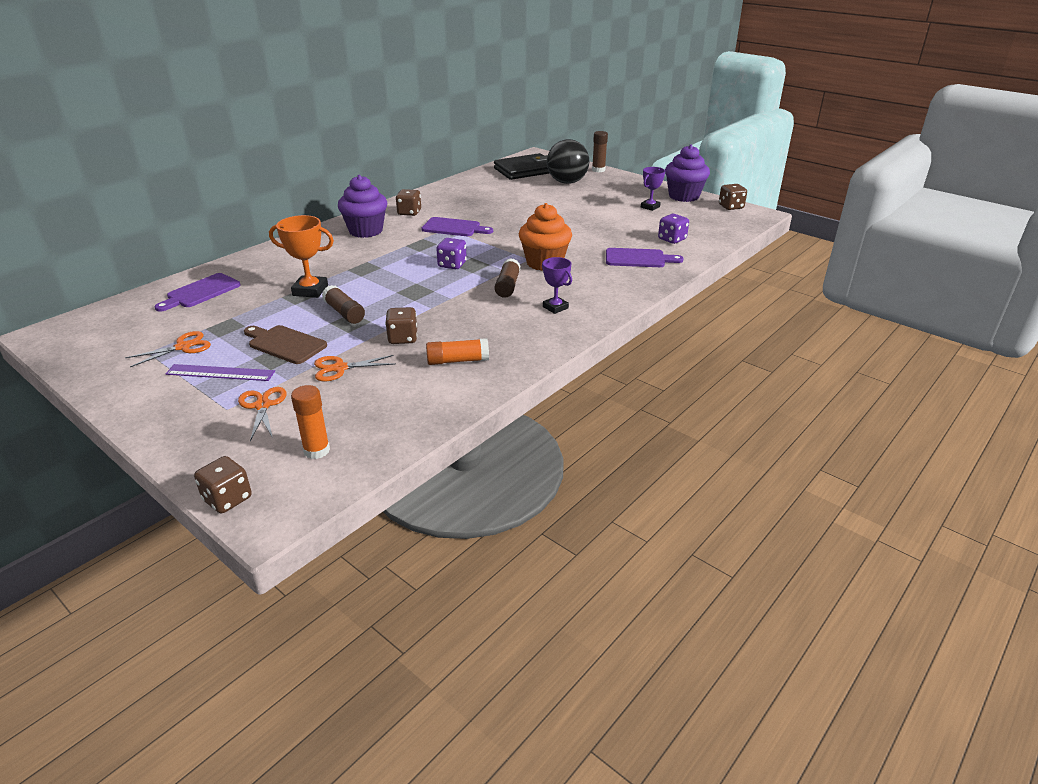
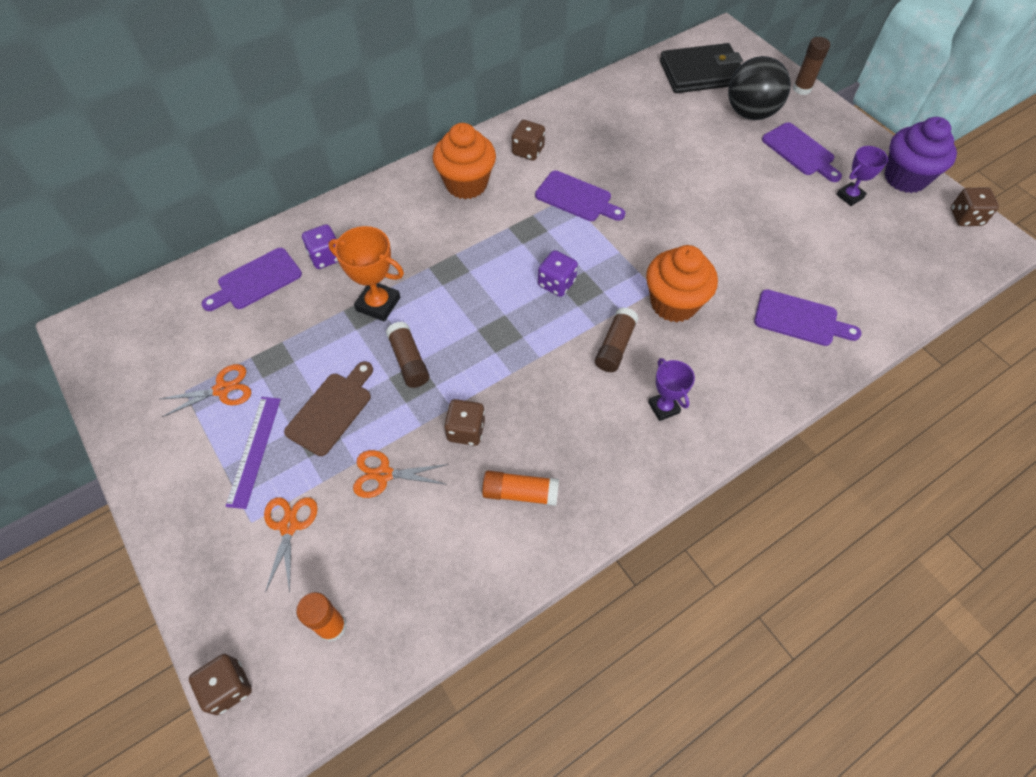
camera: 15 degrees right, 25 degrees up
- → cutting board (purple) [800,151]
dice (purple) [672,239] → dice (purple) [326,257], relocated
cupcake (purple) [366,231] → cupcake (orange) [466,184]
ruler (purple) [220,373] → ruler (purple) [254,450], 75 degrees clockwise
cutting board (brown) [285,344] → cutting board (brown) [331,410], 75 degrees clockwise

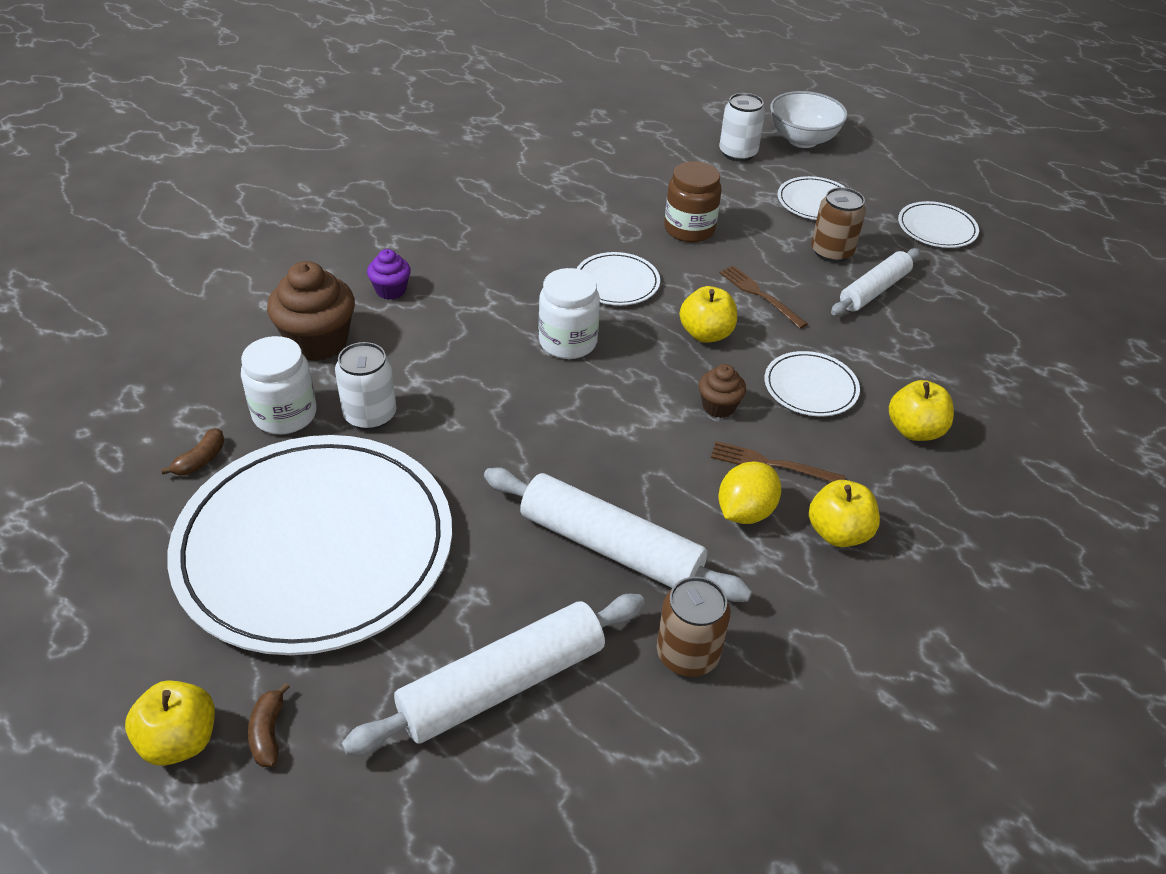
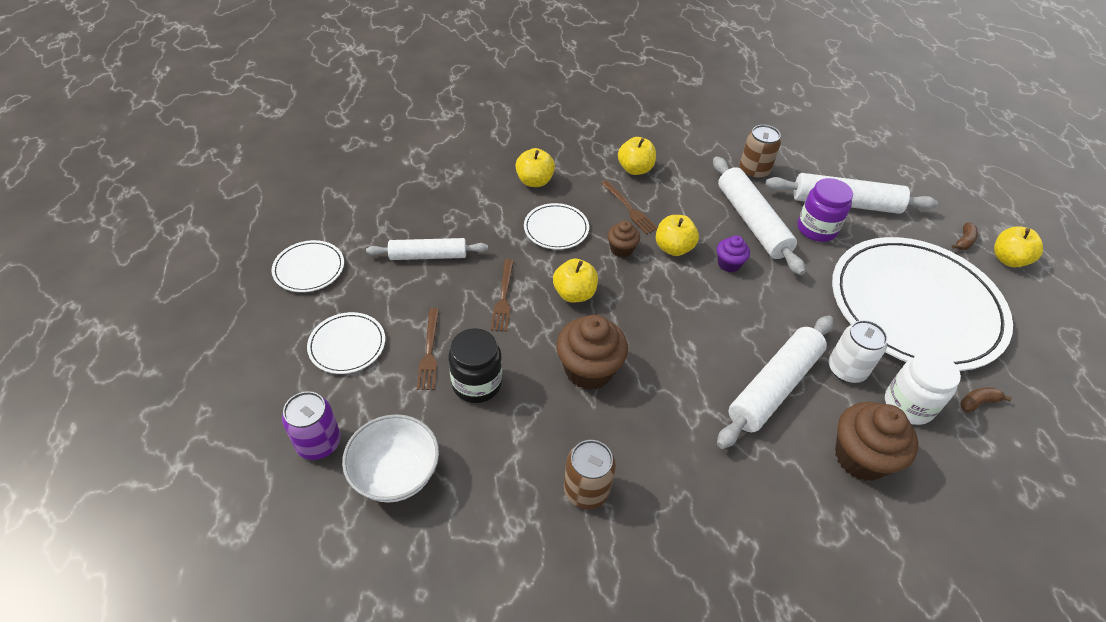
camera: 140 degrees left, 5 degrees up
jar (white) [568,342] → -
lemon (yellow) [745,512] → -
- → fork (brown) [429,352]
- → apple (yellow) [673,248]
- → rolling pin (white) [774,387]
- → jar (purple) [816,229]
cupcake (purple) [391,290] → cupcake (purple) [729,264], relocated
bowl (white) [802,140] → bowl (white) [396,474], relocated
can (brown) [831,252] → can (brown) [586,490], relocated
plate (white) [616,282] → cupcake (brown) [588,370]
jar (brown) [689,229] → jar (black) [476,383]
can (white) [738,153] → can (purple) [319,443]

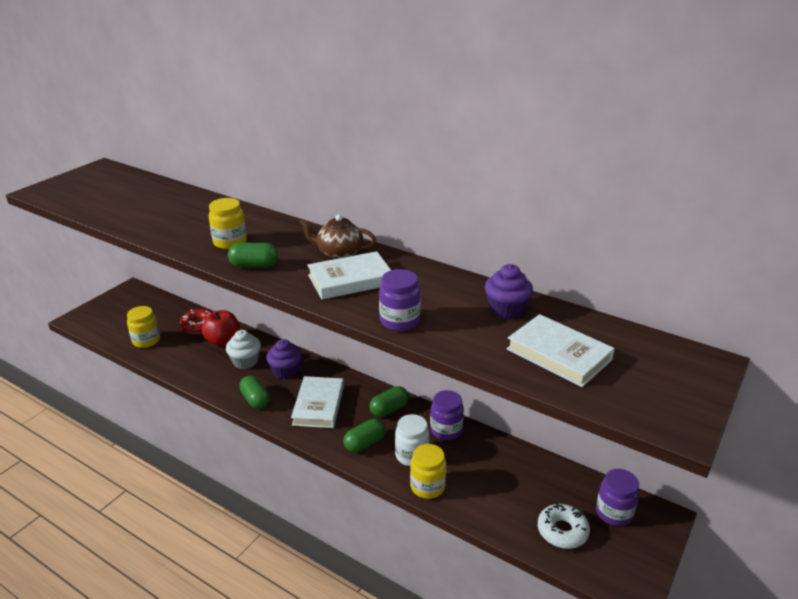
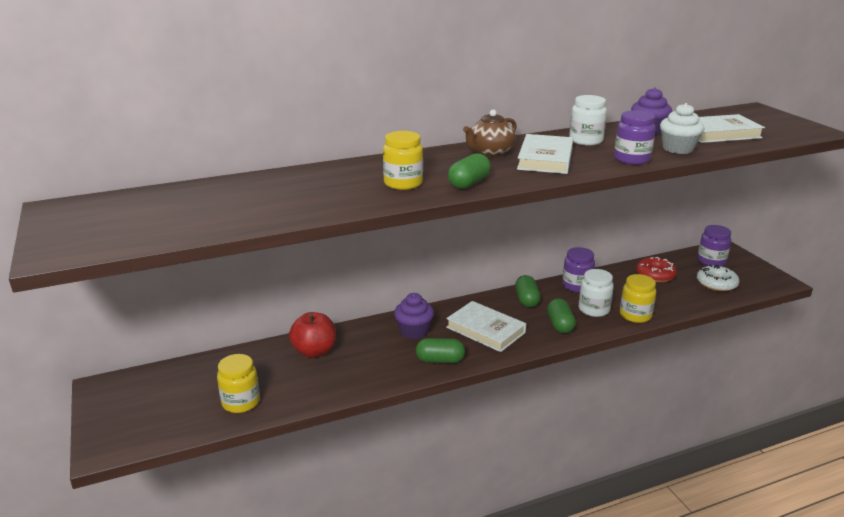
camera: 55 degrees left, 5 degrees down
- → jar (white) [585,141]
donut (red) [199,326] → donut (red) [655,275], relocated
cupcake (white) [245,361] → cupcake (white) [678,149], relocated

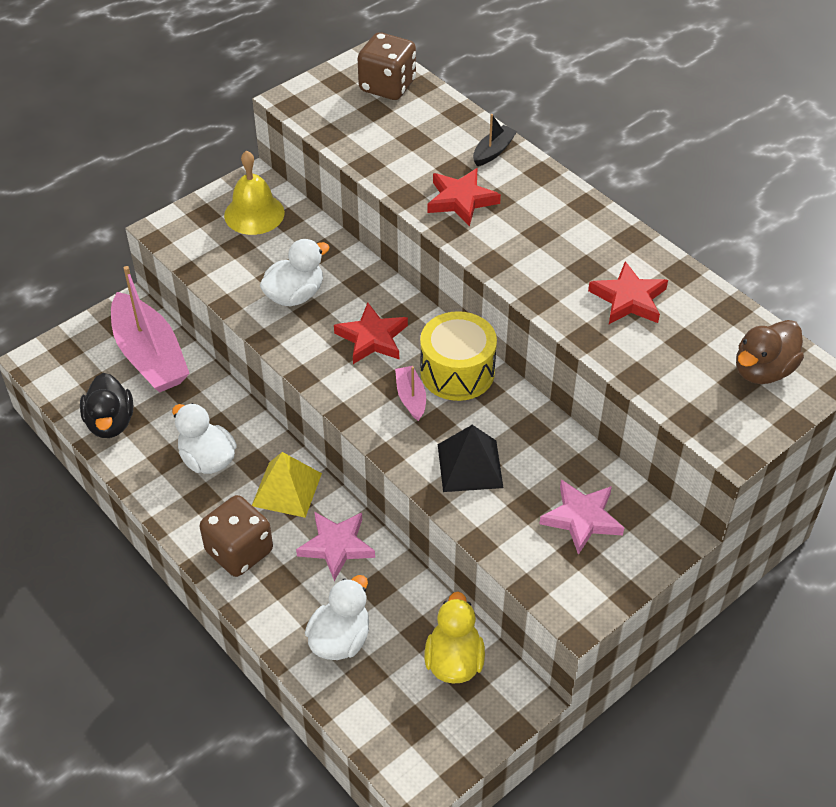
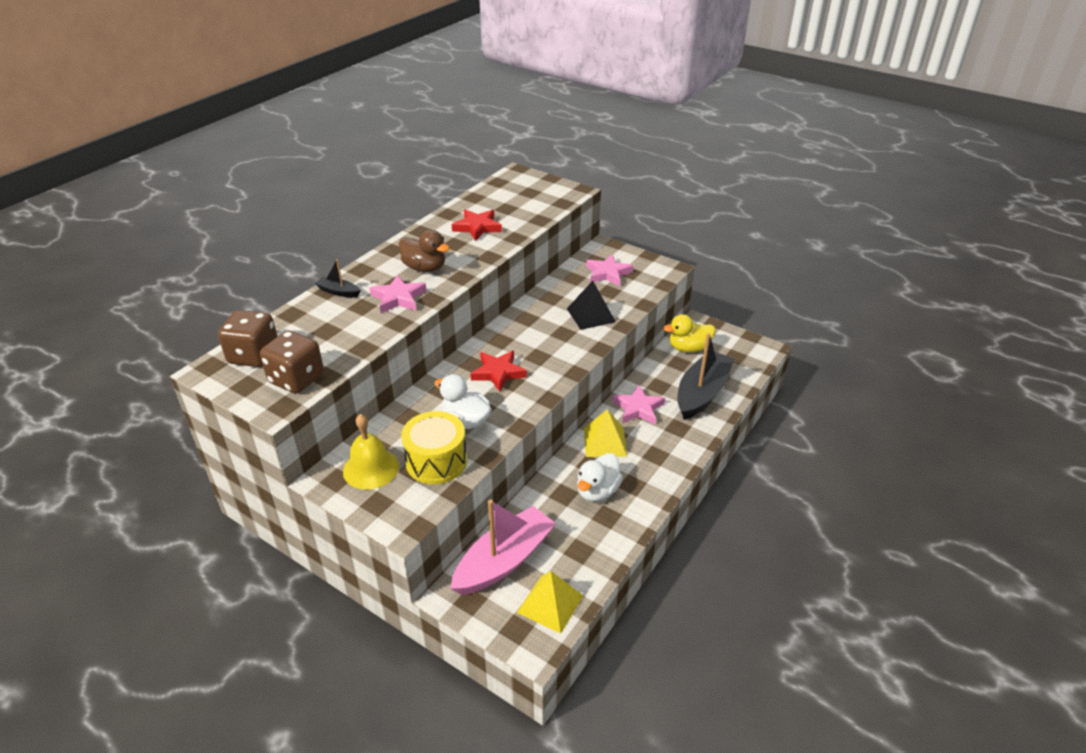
camera: 105 degrees left, 10 degrees down
duck (black) [110,423] → -
boat (pink) [411,398] → -
- → pyramid (yellow) [550,604]
dice (brown) [239,551] → dice (brown) [296,379], relocated
drum (yellow) [457,372] → drum (yellow) [436,461], relocated
duck (brown) [763,370] → duck (brown) [424,268], relocated
duck (white) [340,639] → boat (black) [702,393]
star (red) [461,200] → star (pink) [398,298]

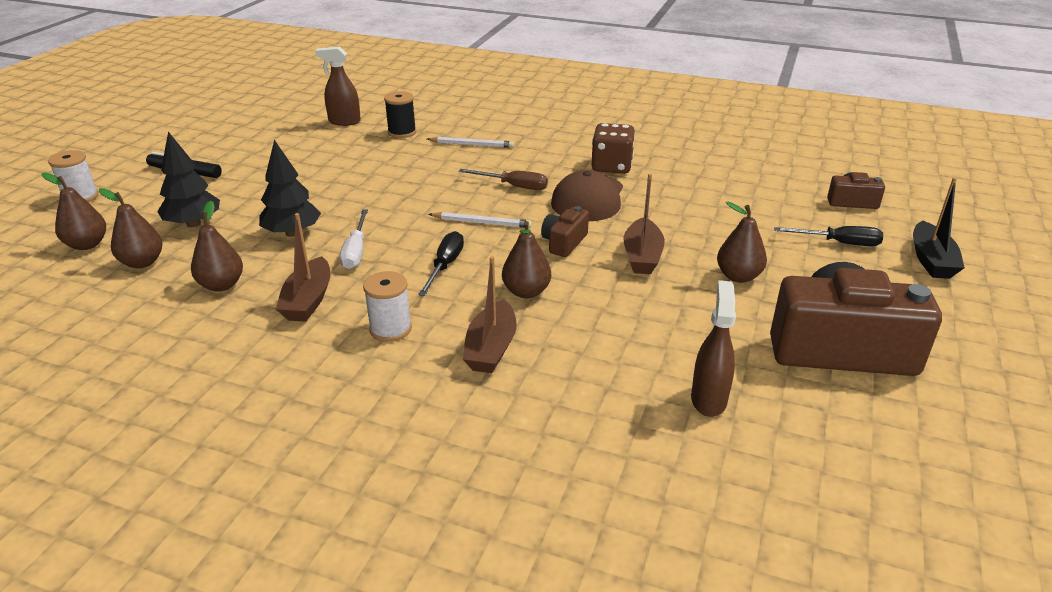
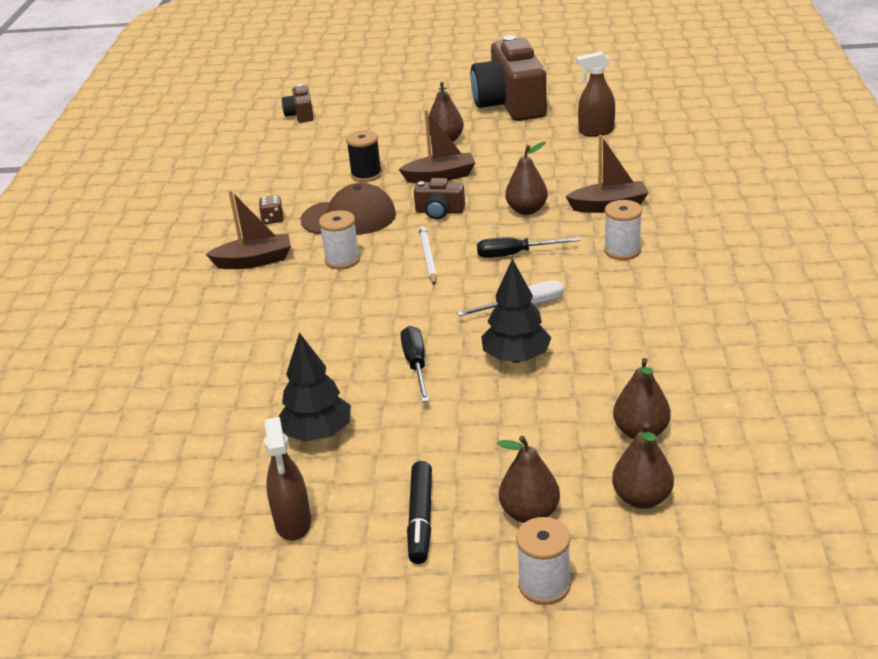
camera: 105 degrees left, 0 degrees up
pencil (white) [471,145] → -
boat (black) [931,260] → -
tree (black) [193,223] → tree (black) [317,433], relocated
pear (brown) [221,285] → pear (brown) [529,513], relocated
boat (brown) [308,300] → boat (brown) [254,261], relocated
spray bottle (brown) [344,121] → spray bottle (brown) [293,523], relocated
spool (black) [402,132] → spool (black) [366,175], relocated
screwdriver (black) [839,243] → screwdriver (black) [416,365], relocated
screwdriver (brown) [513,186] → spool (white) [342,260]
dice (brown) [611,166] → dice (brown) [273,219], x0.52

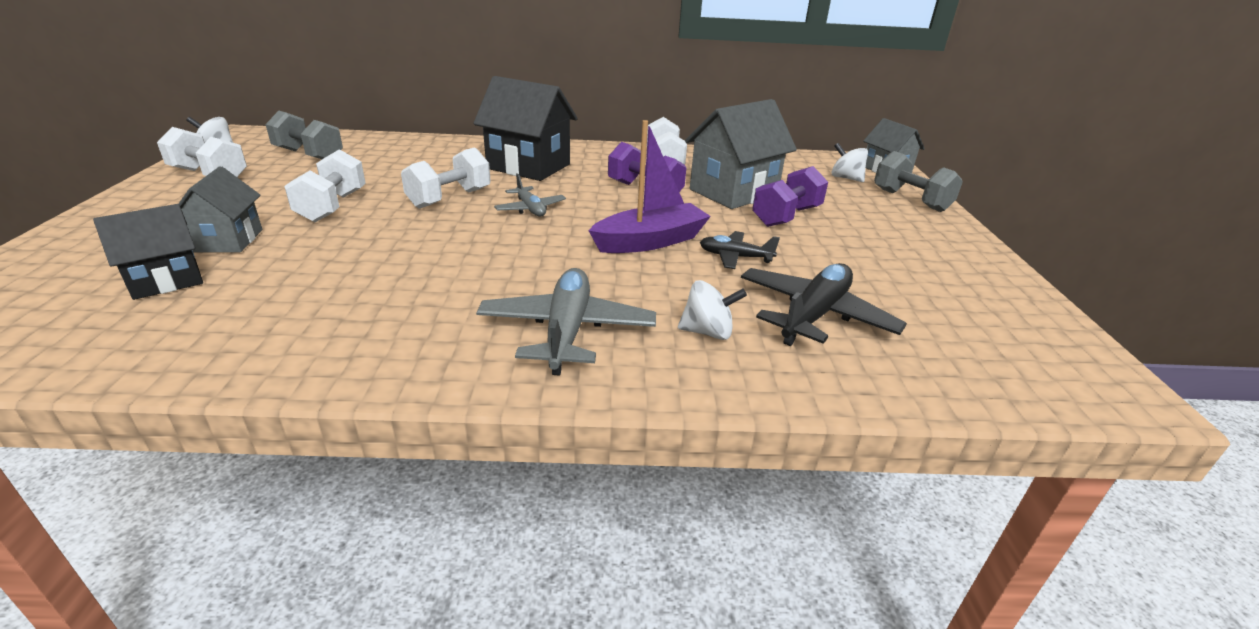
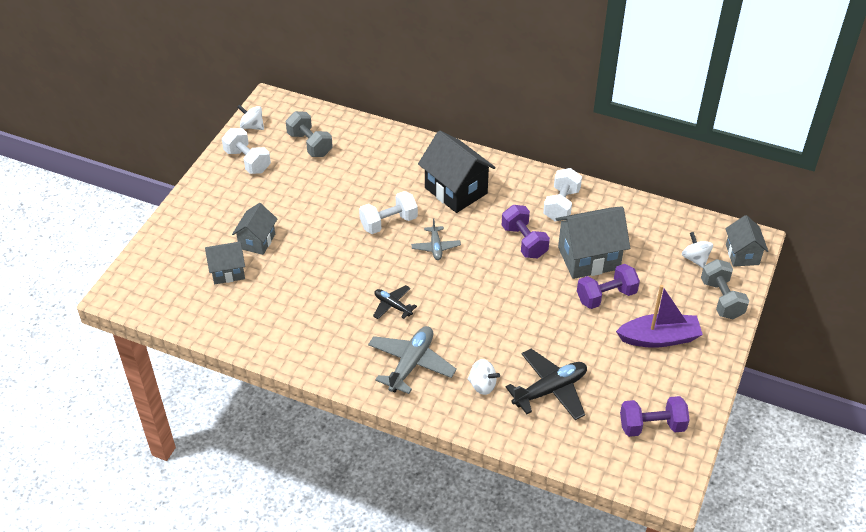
camera: 25 degrees right, 15 degrees up
dumbbell (white) [332,206] → -
- → dumbbell (purple) [652,426]
boat (purple) [650,241] → boat (purple) [659,338], relocated
plane (black) [735,257] → plane (black) [392,306], relocated
house (black) [166,280] → house (grey) [228,272]

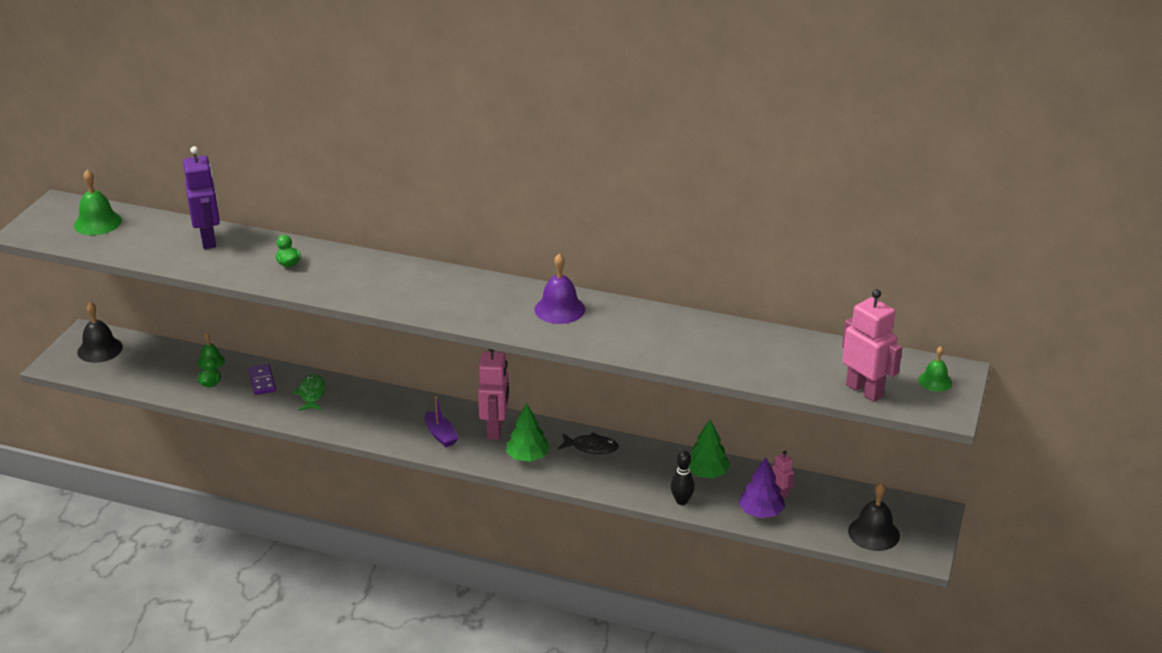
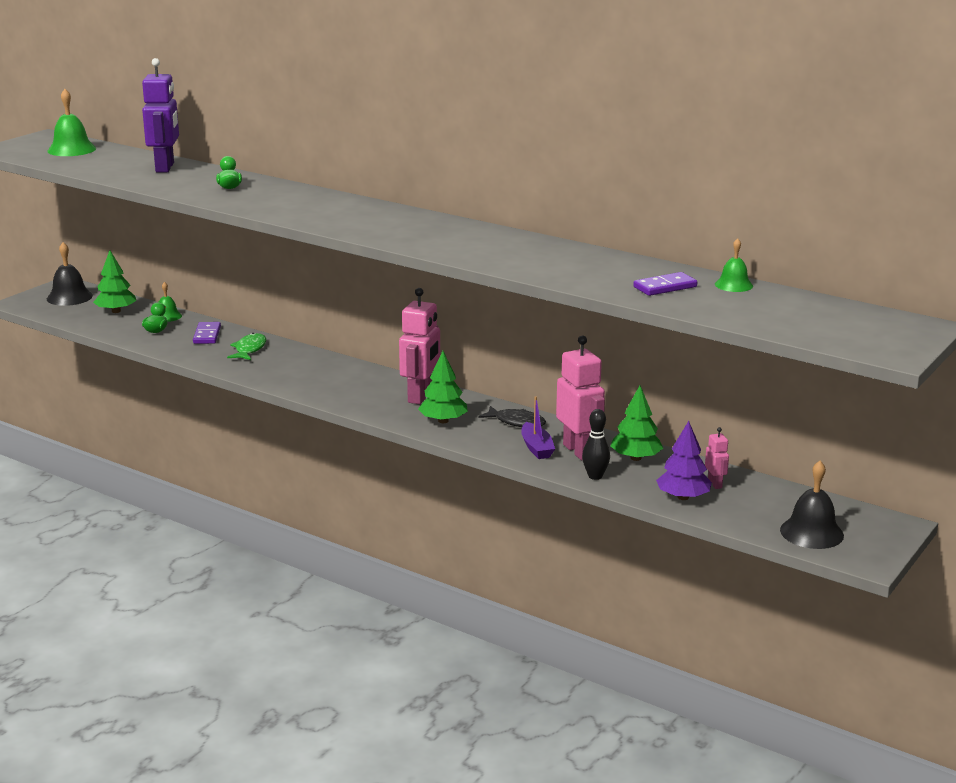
camera: 15 degrees right, 10 degrees down
bell (purple) [559,309] → -
- → tree (green) [116,311]
- → domino (purple) [665,287]
boat (purple) [441,435] → boat (purple) [536,448], relocated
robot (pink) [864,390] → robot (pink) [579,451], relocated
bell (green) [935,381] → bell (green) [733,285], relocated

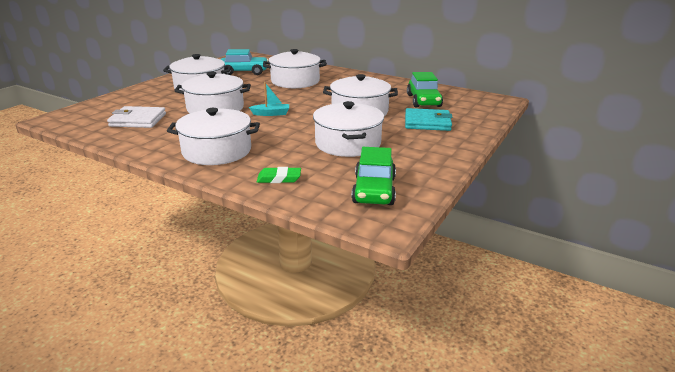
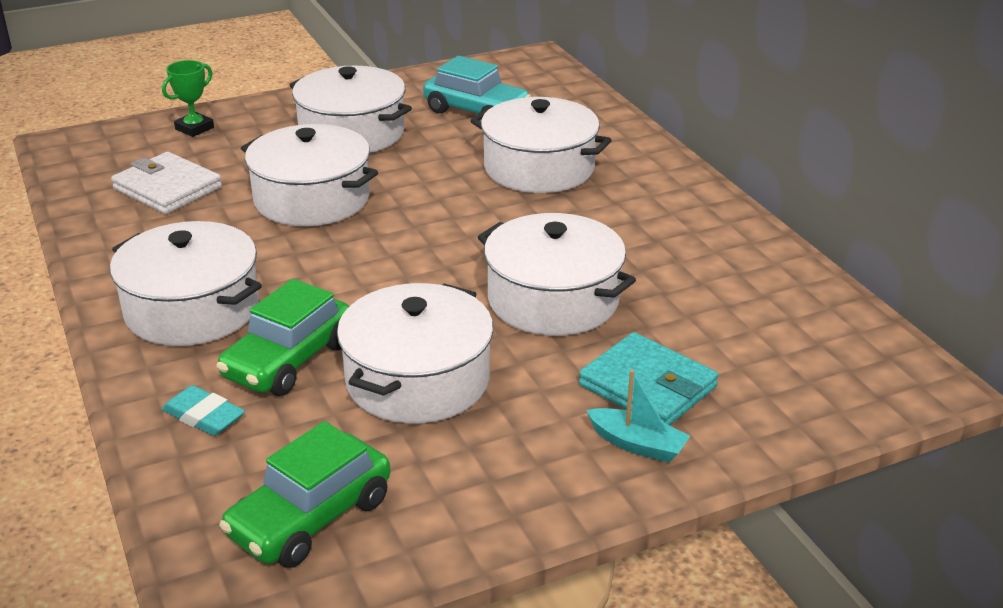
camera: 35 degrees right, 5 degrees up
- → trophy (green) [194,128]
boat (turquoise) [271,114] → boat (turquoise) [637,444], relocated
car (green) [423,101] → car (green) [289,360], relocated
eraser (green) [279,178] → eraser (turquoise) [204,416]

